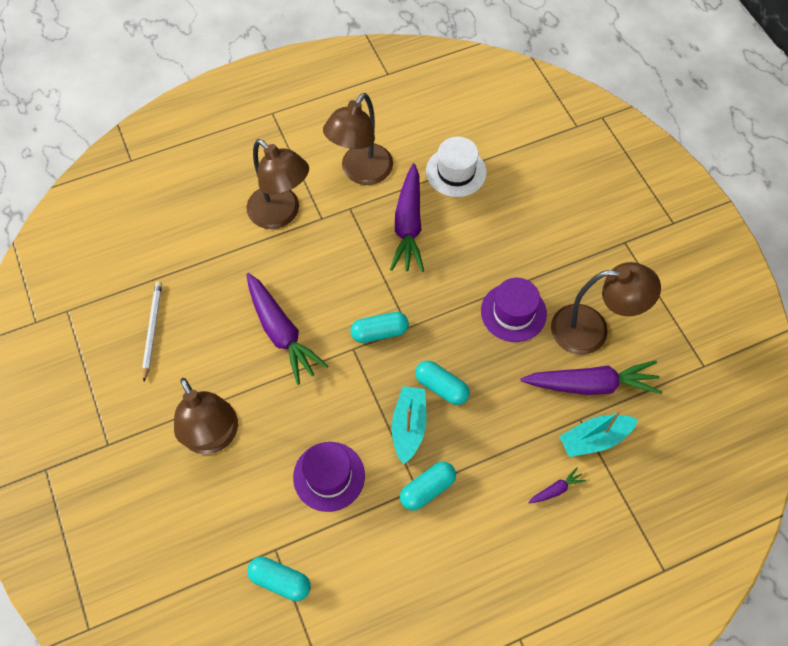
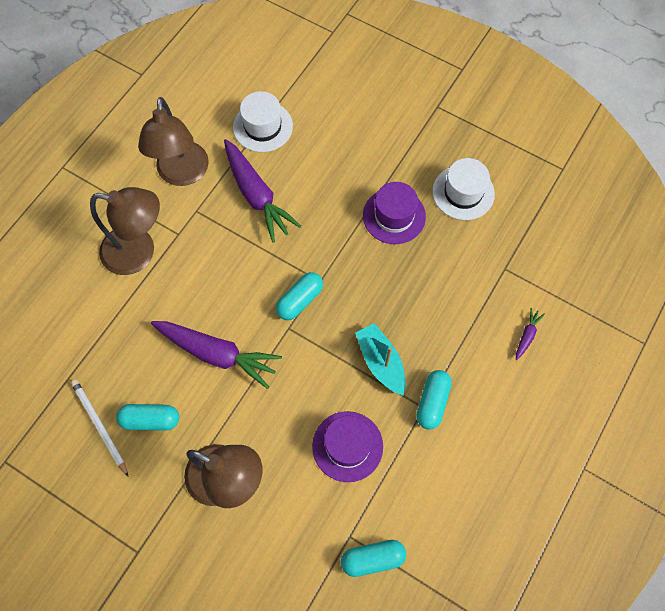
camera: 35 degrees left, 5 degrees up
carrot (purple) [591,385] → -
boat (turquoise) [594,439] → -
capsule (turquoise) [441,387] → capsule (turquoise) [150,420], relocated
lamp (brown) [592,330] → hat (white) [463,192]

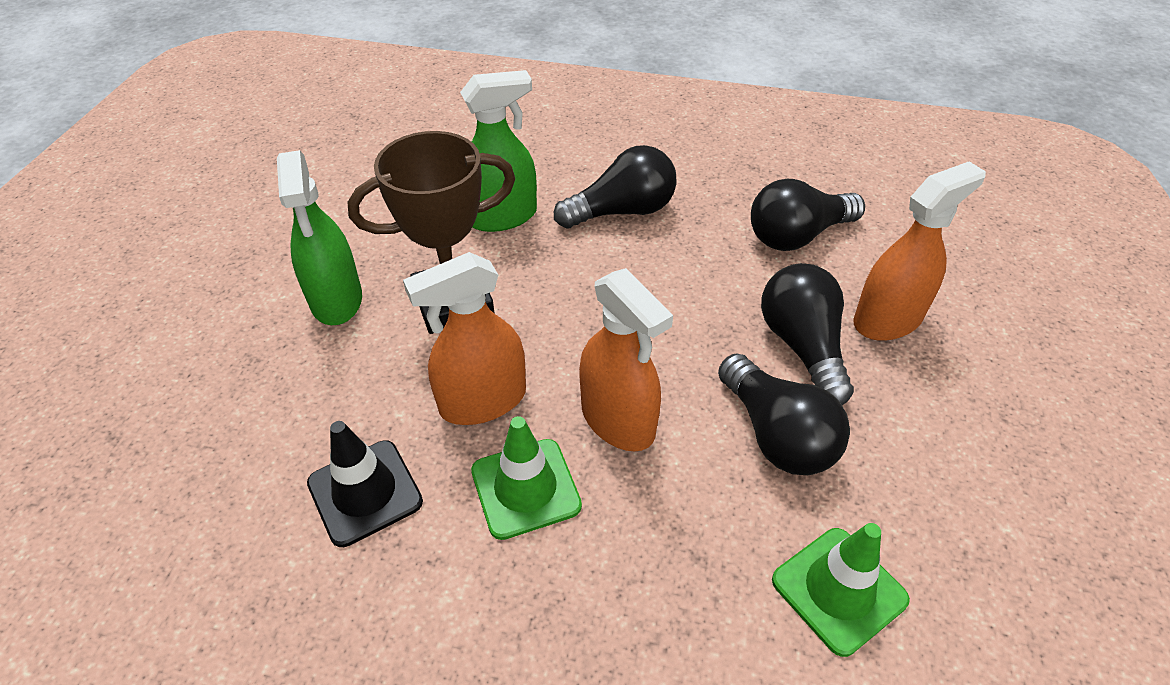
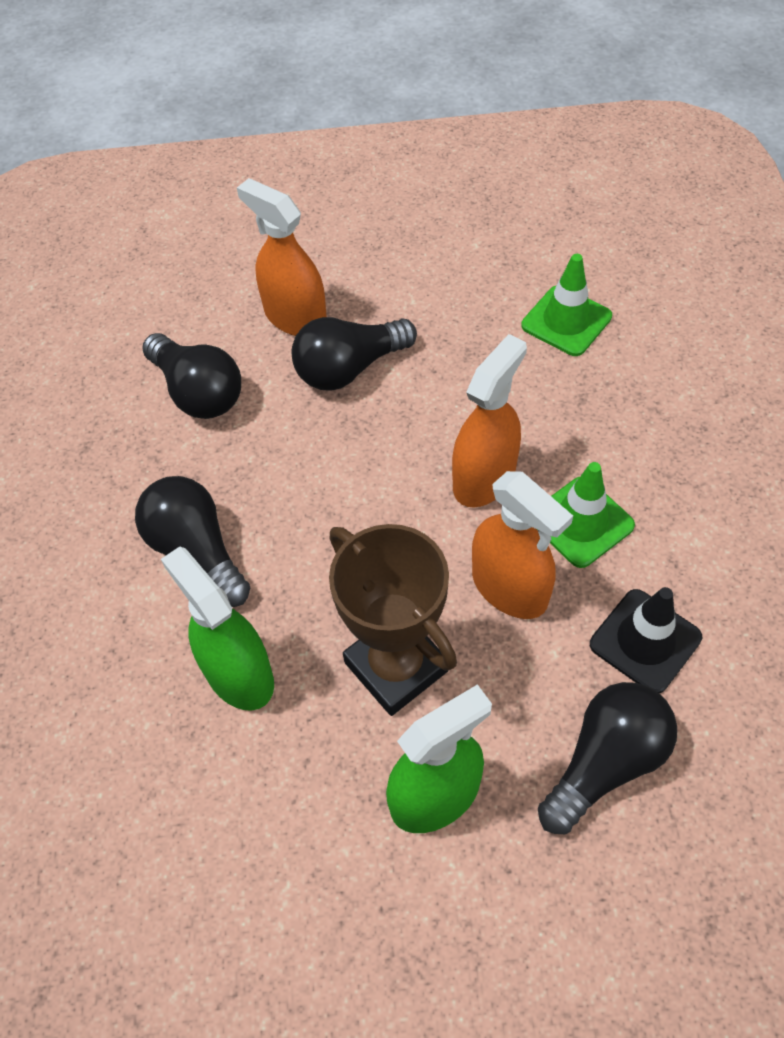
camera: 105 degrees left, 10 degrees up
light bulb (black) [776,434] → light bulb (black) [605,762], relocated

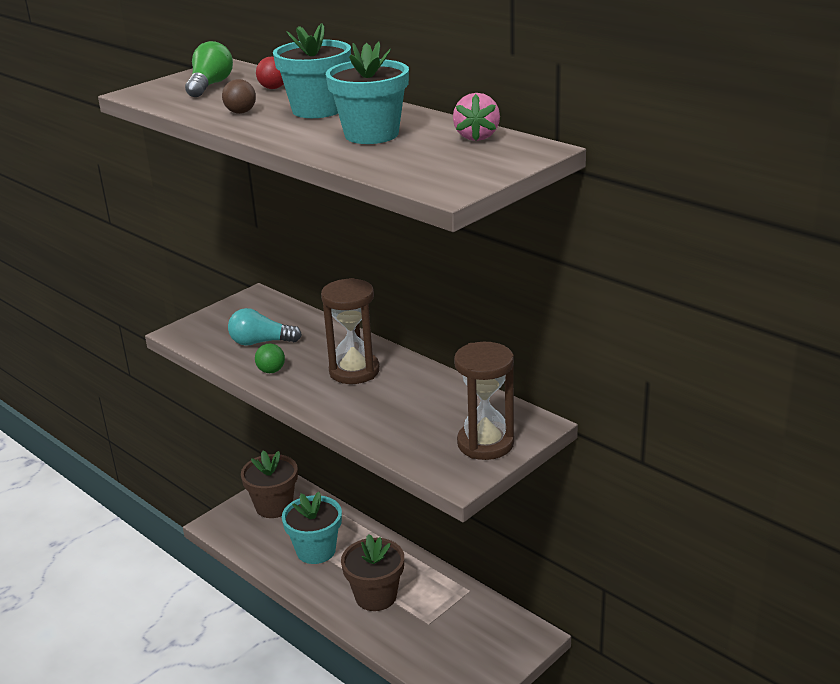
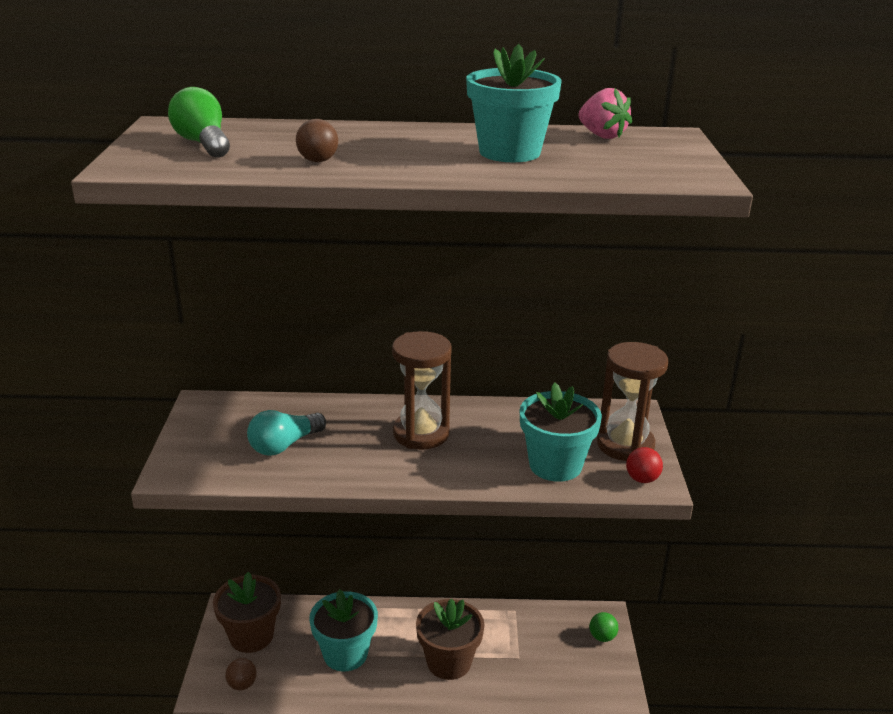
camera: 45 degrees left, 0 degrees up
- → ball (brown) [242,684]
ball (green) [271,371] → ball (green) [602,637], relocated
ball (red) [273,88] → ball (red) [642,479], relocated
flower pot (turquoise) [317,110] → flower pot (turquoise) [555,465], relocated

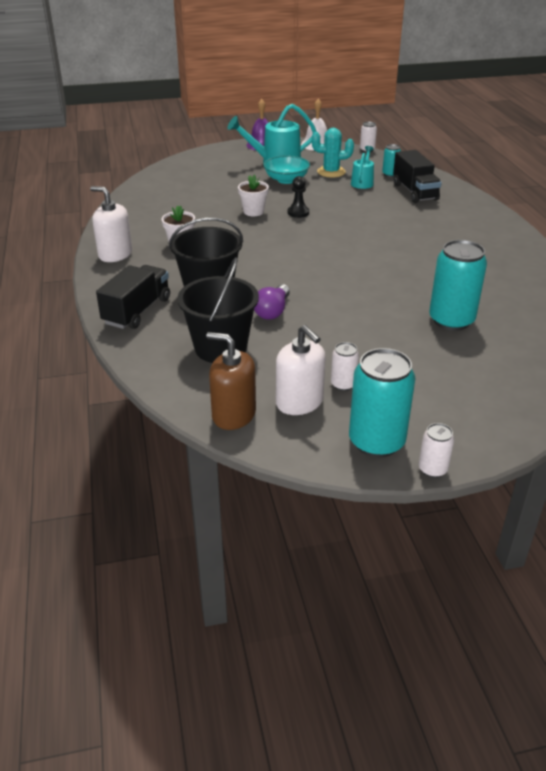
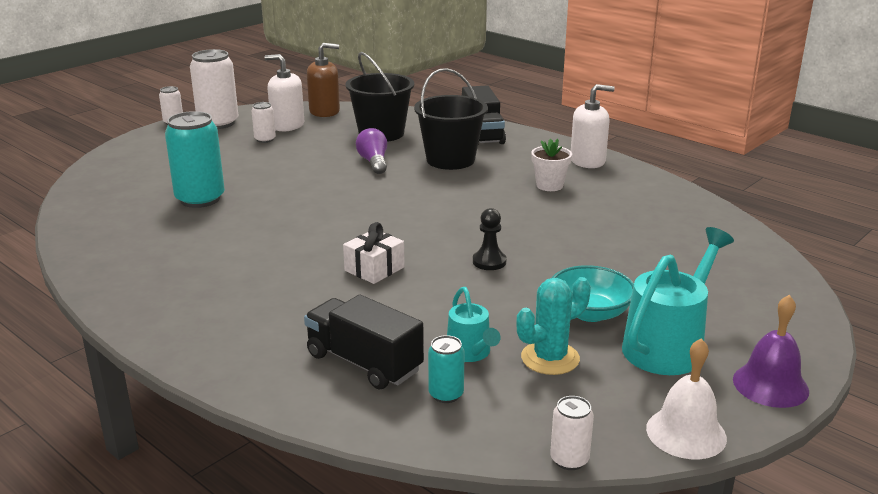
camera: 145 degrees right, 10 degrees down
flower pot (white) [253,212] → -
- → gift (white) [374,269]
can (turquoise) [376,442] → can (white) [218,123]

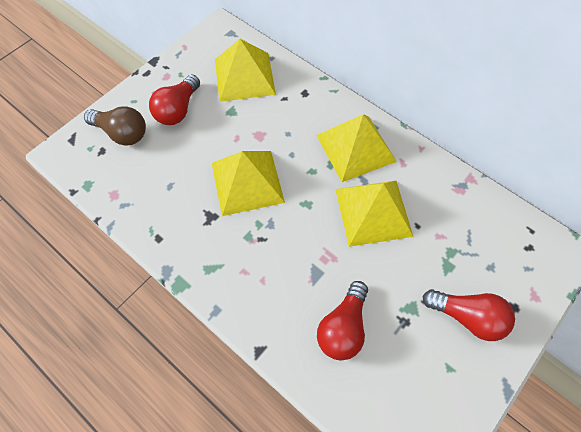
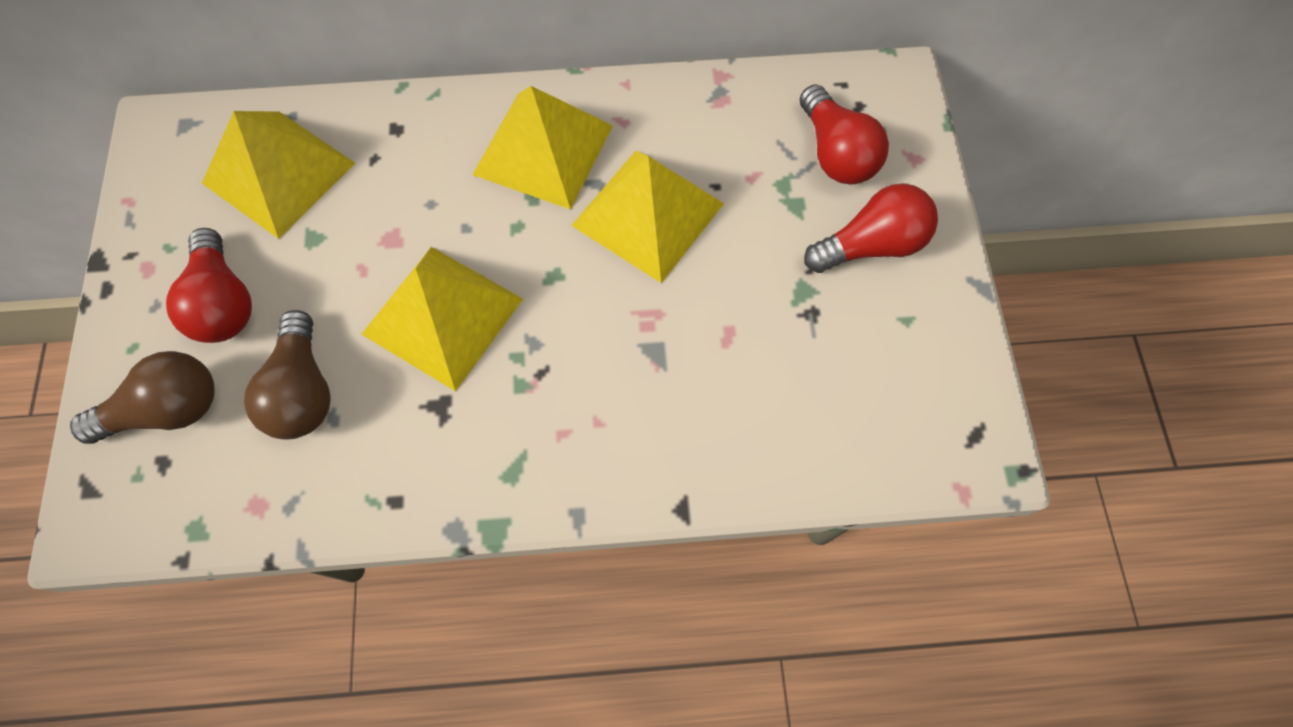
camera: 45 degrees left, 5 degrees up
- → light bulb (brown) [303,390]
light bulb (red) [343,327] → light bulb (red) [835,153], relocated

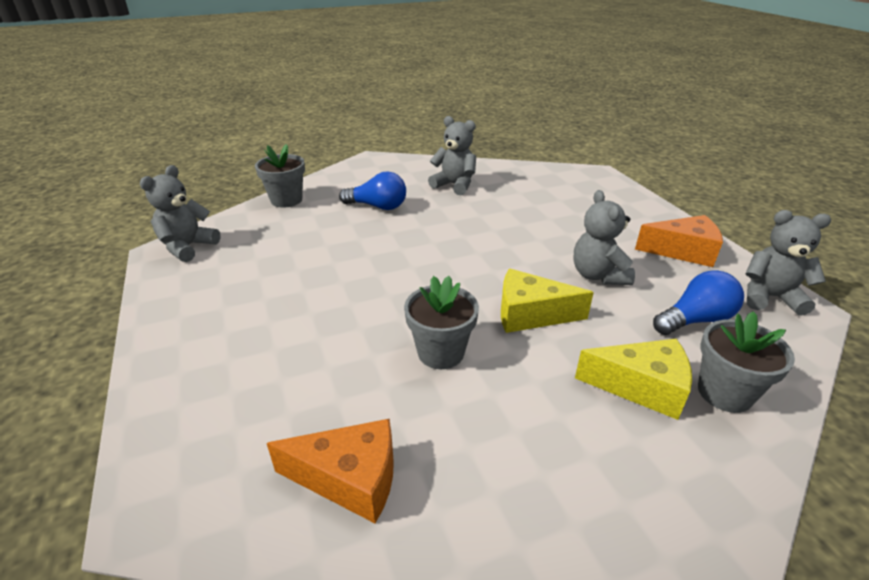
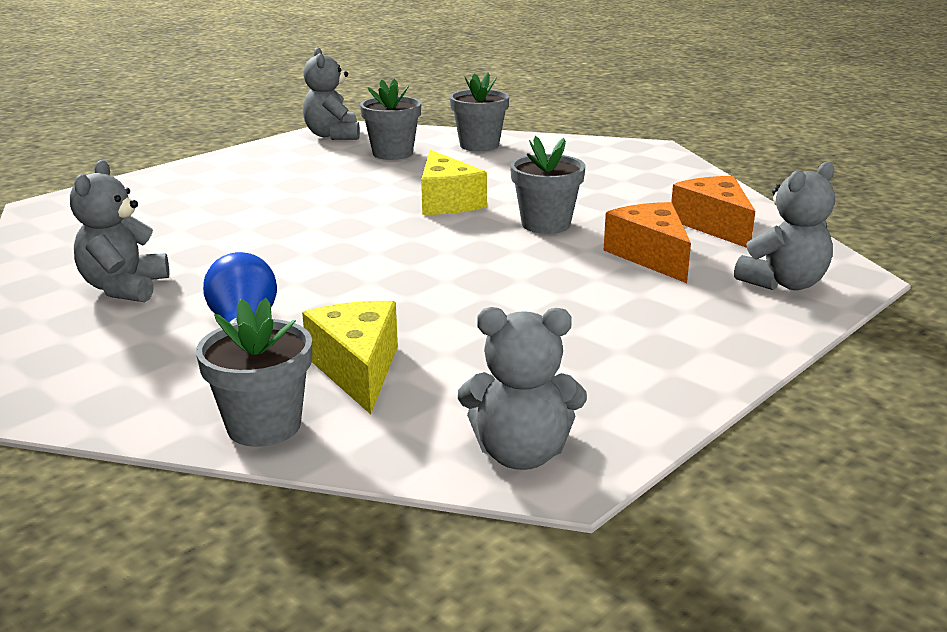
camera: 115 degrees left, 10 degrees down
teddy bear (grey) [598,275] → teddy bear (grey) [784,283], relocated
cheese (yellow) [641,387] → cheese (yellow) [357,369], relocated
cheese (orange) [683,251] → cheese (orange) [650,256], relocated
light bulb (blue) [695,320] → flower pot (grey) [392,153]

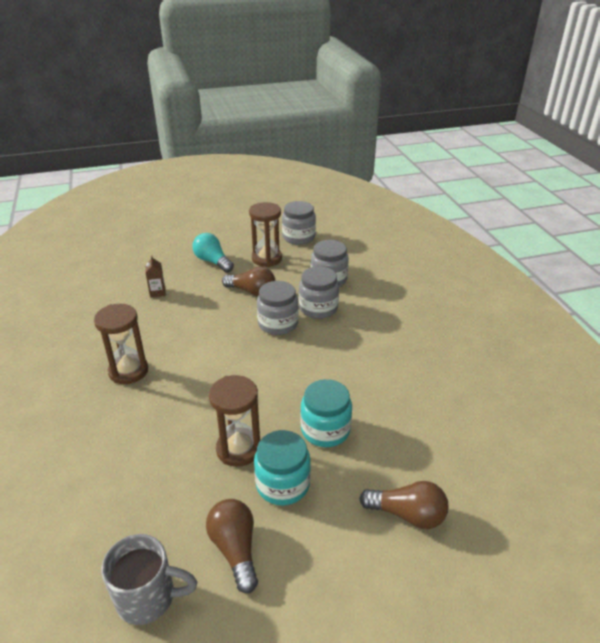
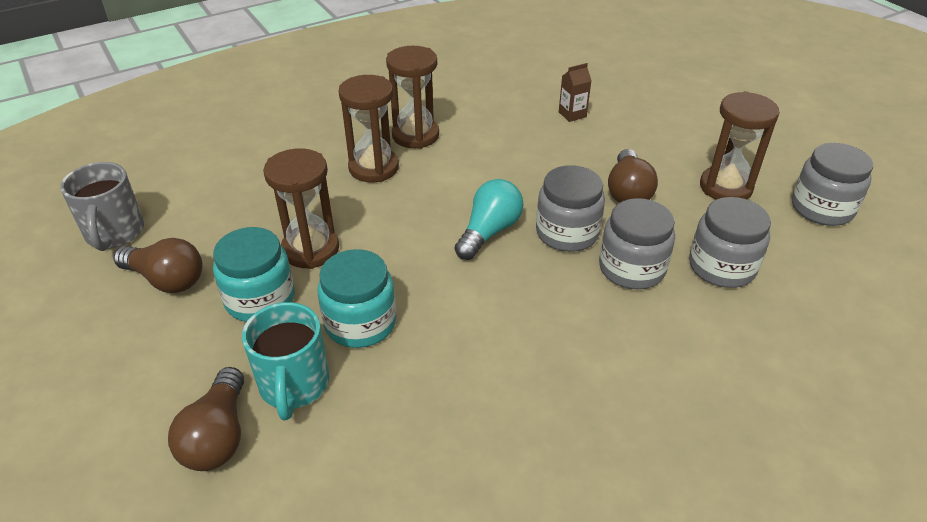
camera: 75 degrees right, 5 degrees up
- → mug (turquoise) [294,386]
- → hourglass (brown) [373,168]
light bulb (turquoise) [213,261] → light bulb (turquoise) [489,232], relocated
light bulb (brown) [235,549] → light bulb (brown) [166,280], 60 degrees clockwise

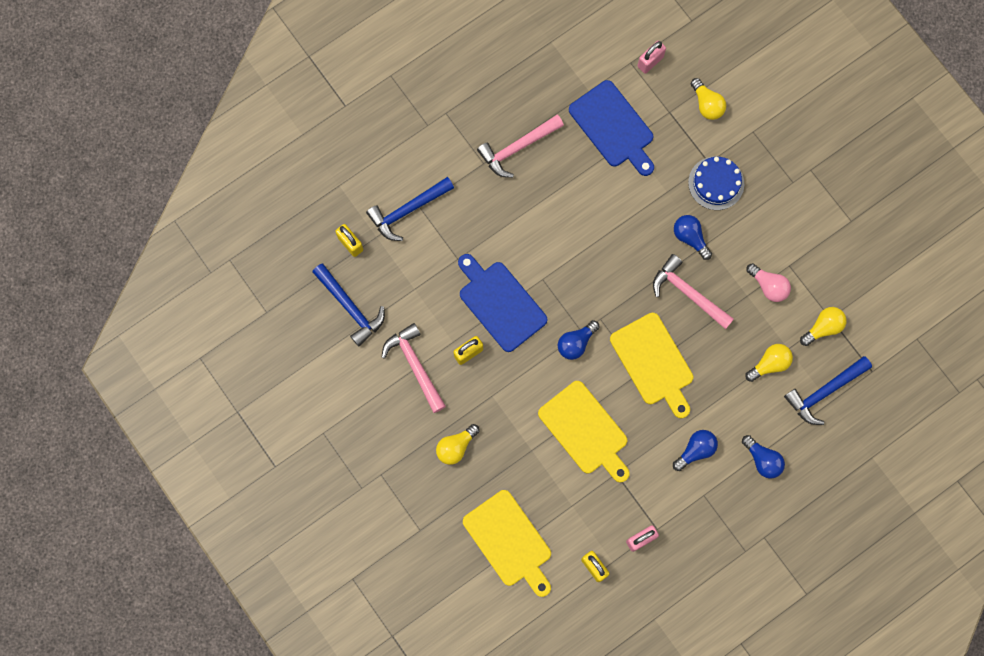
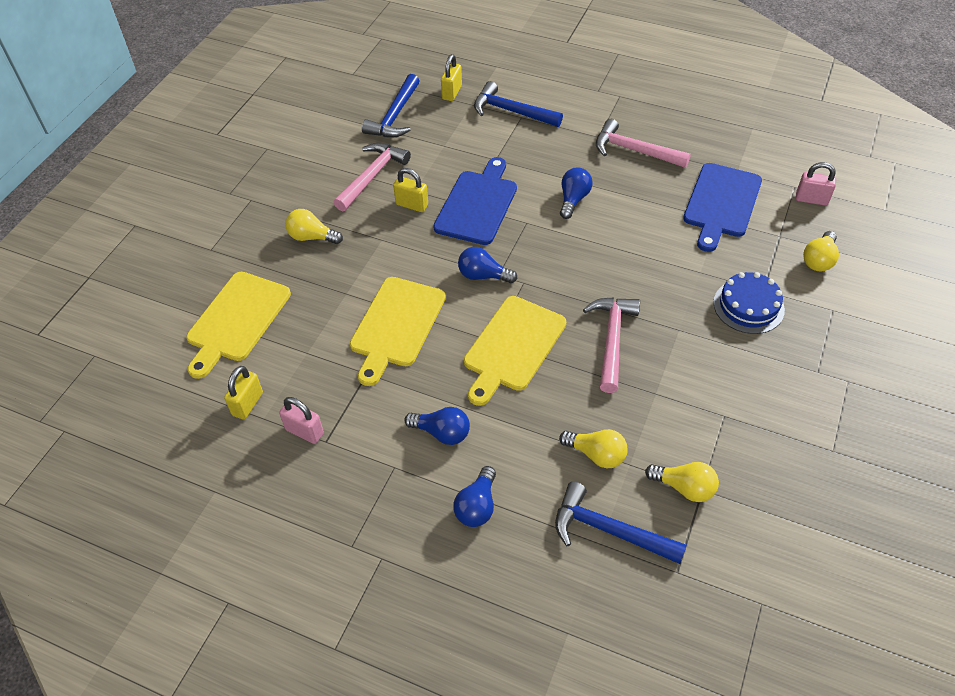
camera: 60 degrees right, 25 degrees down
light bulb (pink) [768,286] → -
light bulb (blue) [690,238] → light bulb (blue) [573,200], relocated

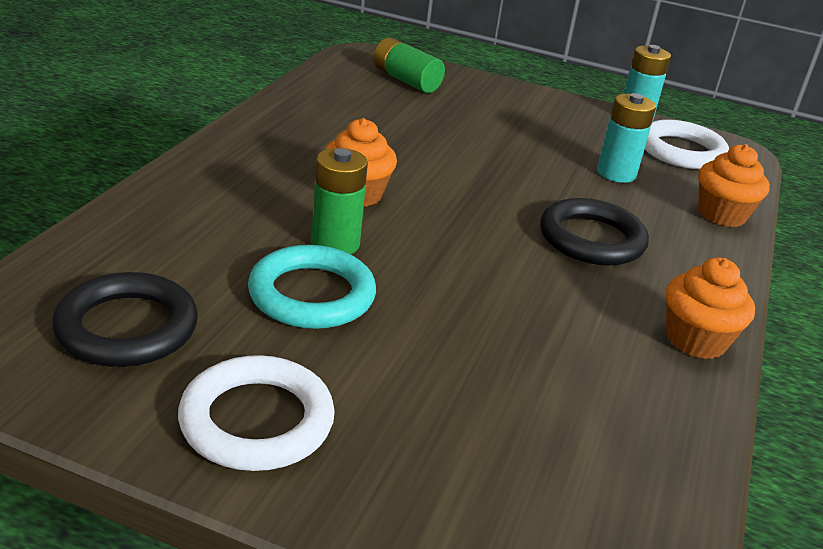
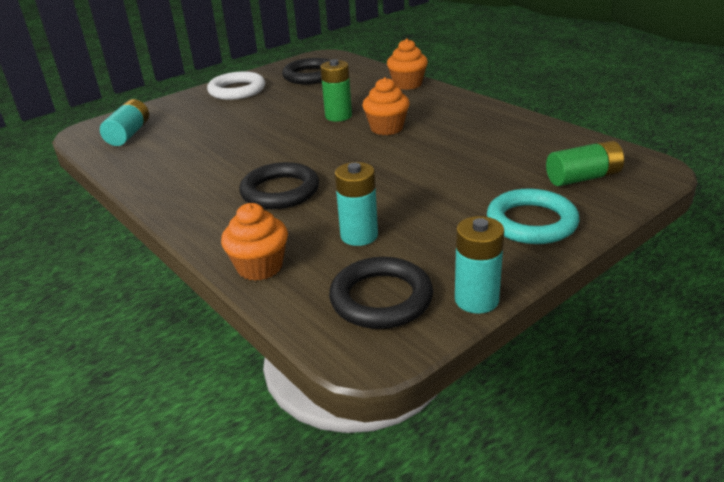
camera: 125 degrees right, 0 degrees up
- → battery (turquoise) [129,134]
ring (turquoise) [312,295] → ring (turquoise) [531,222], relocated
cupcake (orange) [695,340] → cupcake (orange) [407,84], relocated
ring (white) [681,151] → ring (black) [381,298]

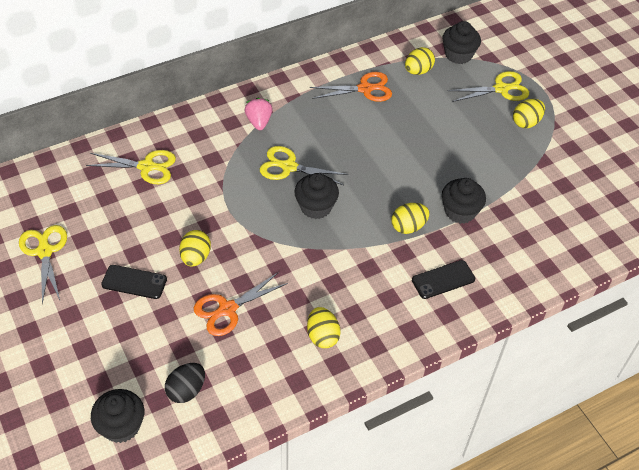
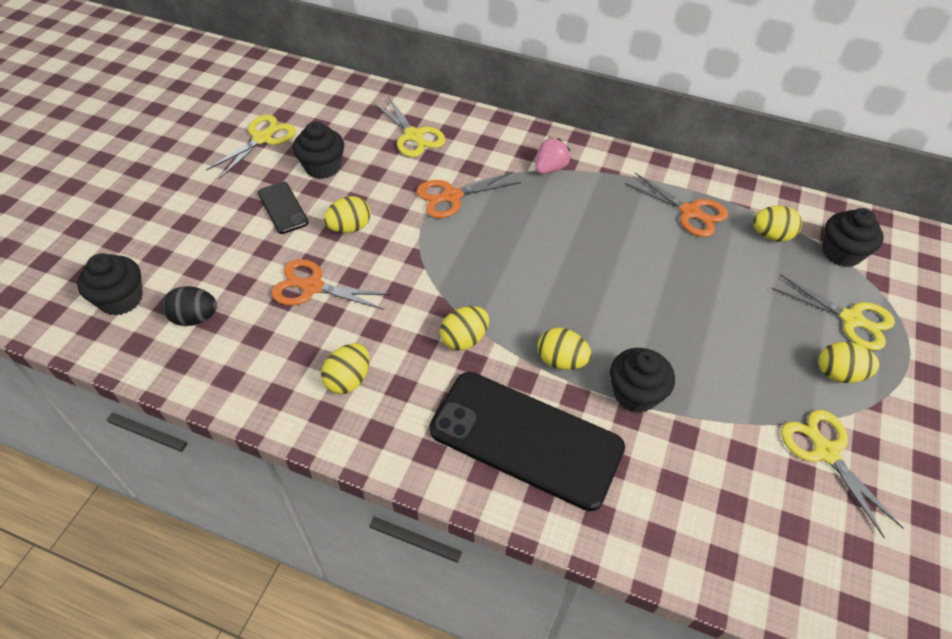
camera: 50 degrees right, 0 degrees up
- → scissors (orange) [452,196]
- → egg (yellow) [464,339]
scissors (yellow) [289,167] → scissors (yellow) [826,452], relocated
cupcake (black) [316,207] → cupcake (black) [322,167], relocated
phone (black) [443,279] → phone (black) [526,439], x2.15

